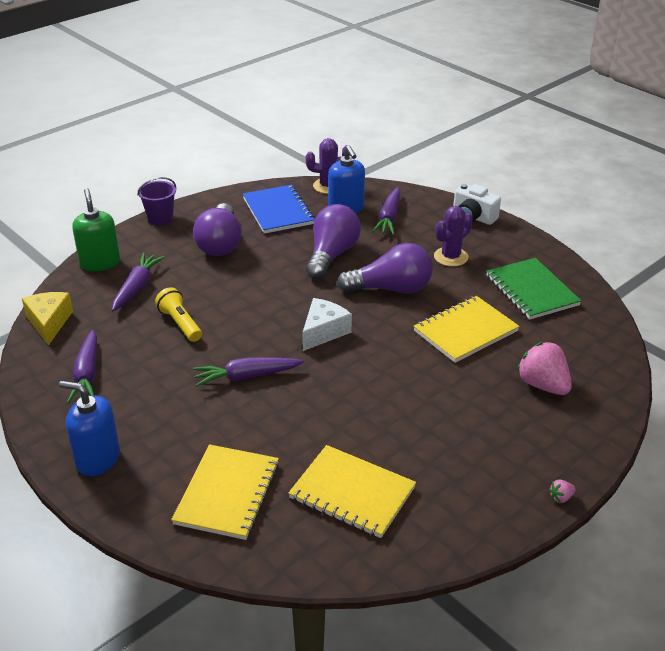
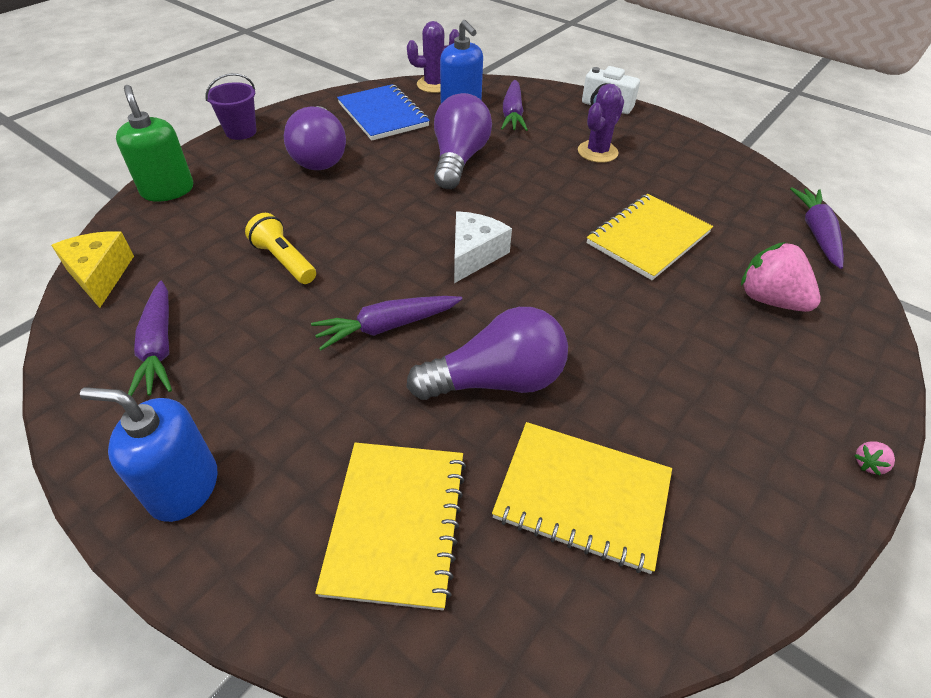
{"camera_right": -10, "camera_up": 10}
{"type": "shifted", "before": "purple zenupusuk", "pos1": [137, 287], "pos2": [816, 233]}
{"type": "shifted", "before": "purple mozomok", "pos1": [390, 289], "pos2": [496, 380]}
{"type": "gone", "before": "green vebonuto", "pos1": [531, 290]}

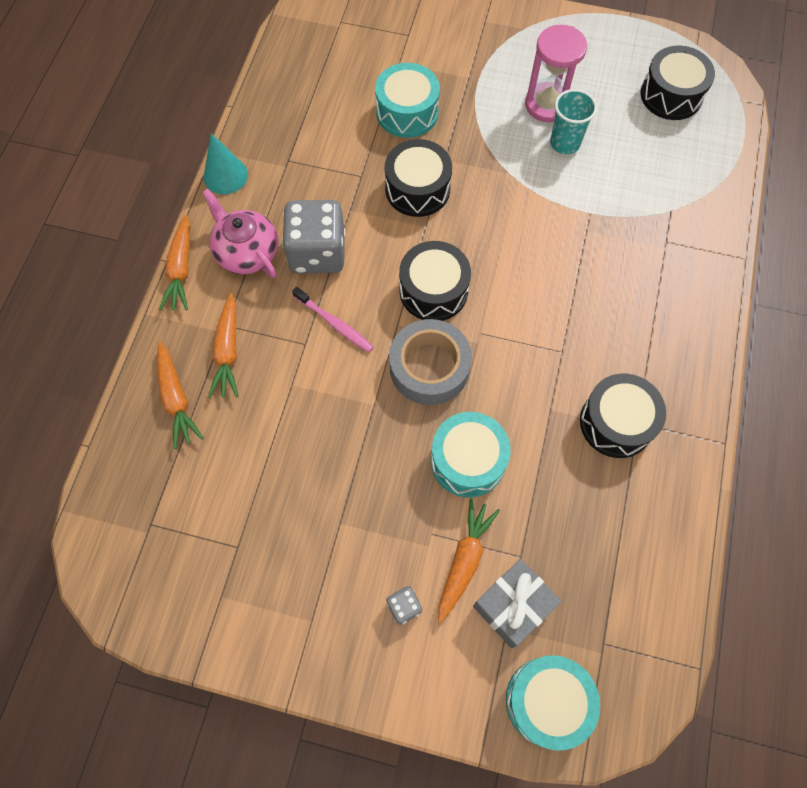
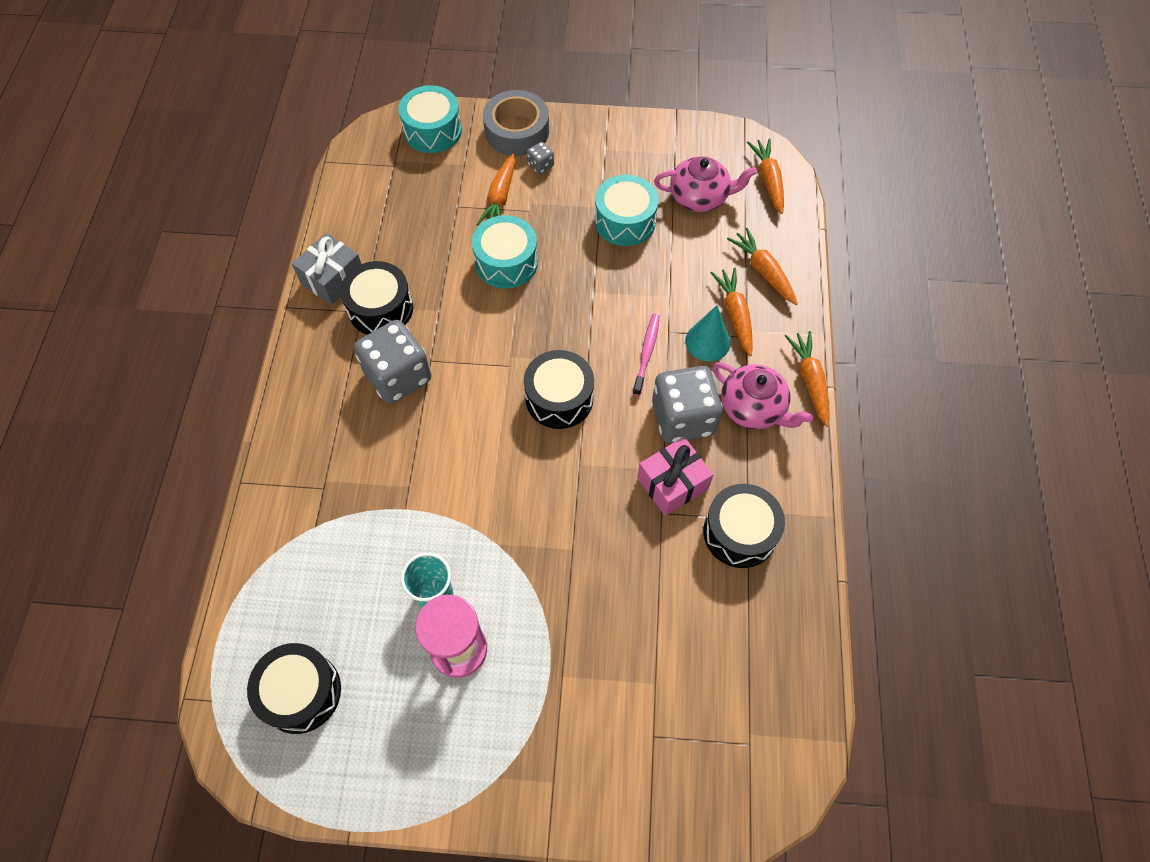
{"camera_right": 170, "camera_up": -5}
{"type": "shifted", "before": "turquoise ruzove", "pos1": [225, 175], "pos2": [707, 341]}
{"type": "rotated", "before": "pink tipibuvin", "pos1": [334, 323], "pos2": [646, 353], "turn": 75}
{"type": "shifted", "before": "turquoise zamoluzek", "pos1": [407, 112], "pos2": [625, 221]}
{"type": "shifted", "before": "black zamoluzek", "pos1": [417, 189], "pos2": [739, 533]}
{"type": "shifted", "before": "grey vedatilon", "pos1": [429, 367], "pos2": [517, 131]}
{"type": "shifted", "before": "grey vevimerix", "pos1": [513, 606], "pos2": [332, 278]}
{"type": "new", "after": "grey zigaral", "pos2": [398, 376]}
{"type": "new", "after": "pink vevimerix", "pos2": [672, 483]}
{"type": "new", "after": "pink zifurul", "pos2": [700, 197]}
{"type": "new", "after": "orange zenupusuk", "pos2": [768, 180]}

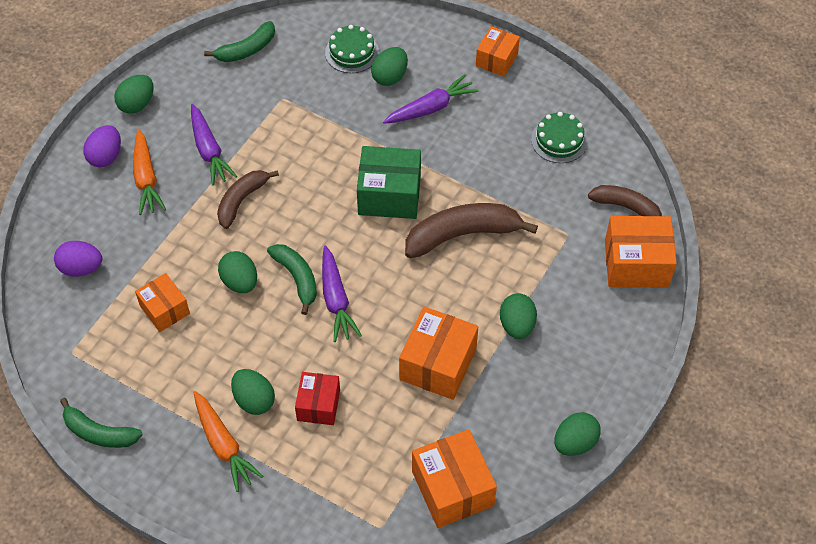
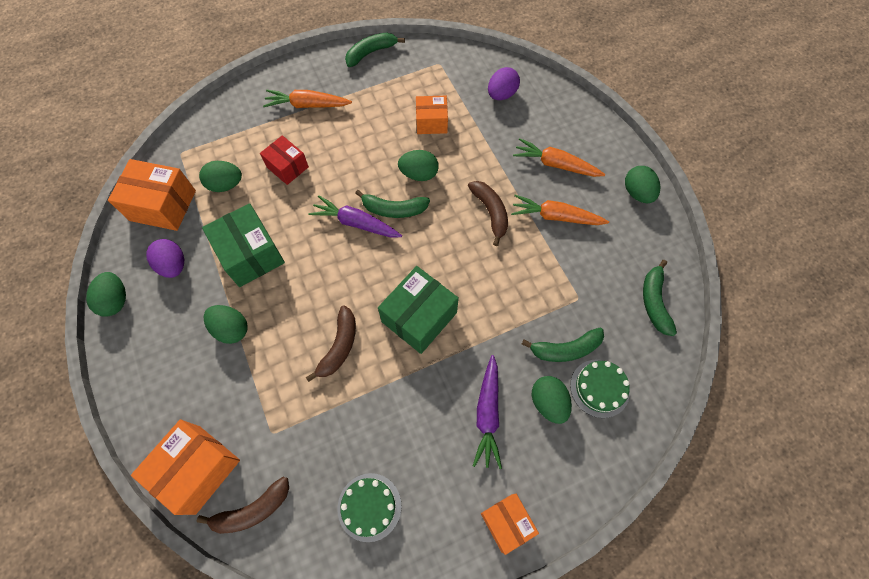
{"camera_right": 125, "camera_up": 10}
{"type": "shifted", "before": "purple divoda", "pos1": [106, 156], "pos2": [173, 265]}
{"type": "repainted", "before": "purple zenupusuk", "after": "orange zenupusuk", "pos1": [209, 150], "pos2": [555, 216]}
{"type": "shifted", "before": "green divoda", "pos1": [254, 400], "pos2": [226, 185]}
{"type": "repainted", "before": "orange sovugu", "after": "green sovugu", "pos1": [438, 364], "pos2": [251, 254]}
{"type": "scaled", "before": "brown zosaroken", "pos1": [462, 235], "pos2": [339, 346], "scale": 0.64}
{"type": "new", "after": "green zosaroken", "pos2": [565, 349]}

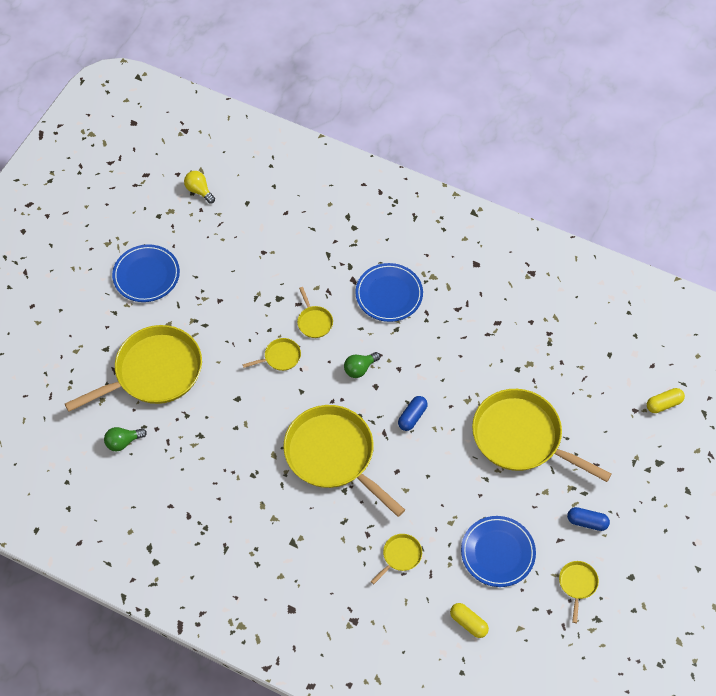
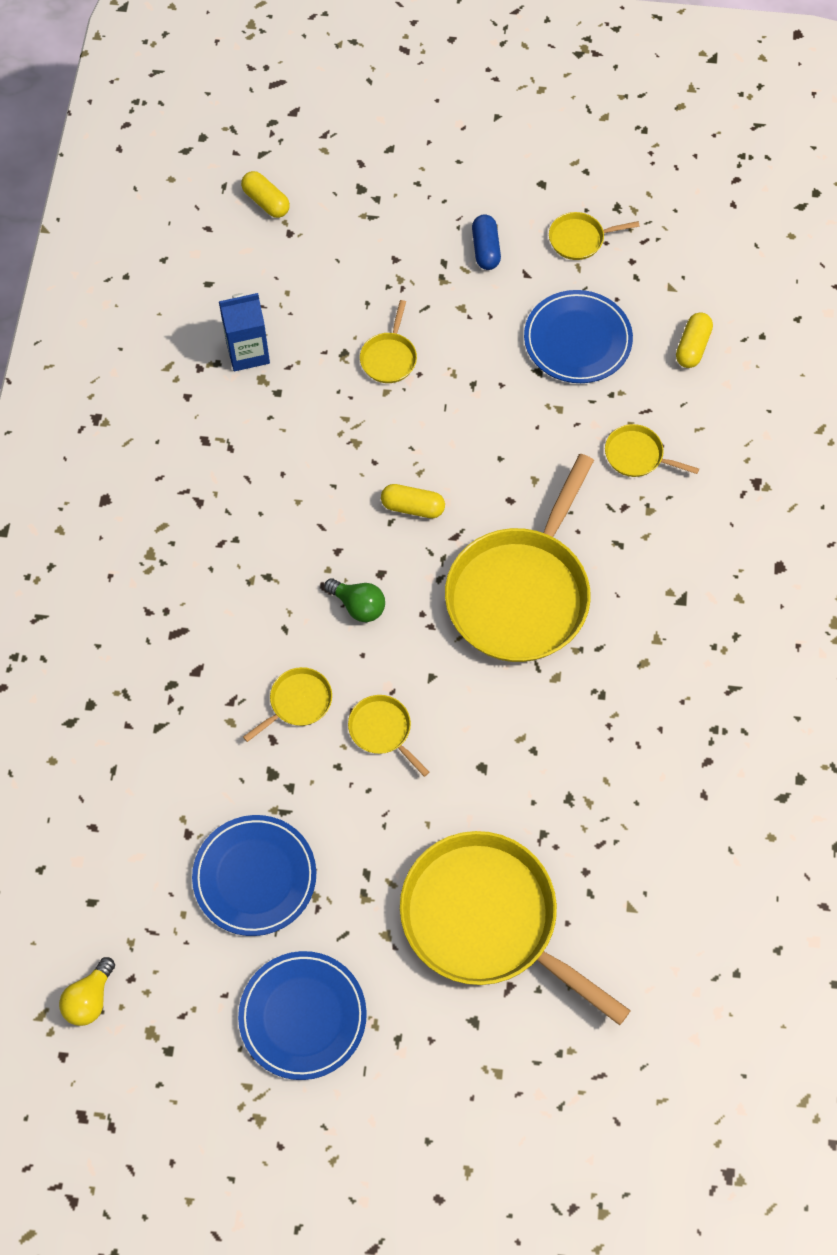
{"camera_right": -110, "camera_up": 5}
{"type": "gone", "before": "green mozomok", "pos1": [123, 442]}
{"type": "shifted", "before": "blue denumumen", "pos1": [389, 294], "pos2": [255, 877]}
{"type": "repainted", "before": "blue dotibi", "after": "yellow dotibi", "pos1": [412, 417], "pos2": [412, 507]}
{"type": "scaled", "before": "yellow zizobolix", "pos1": [521, 437], "pos2": [389, 358], "scale": 0.42}
{"type": "new", "after": "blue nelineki", "pos2": [248, 352]}

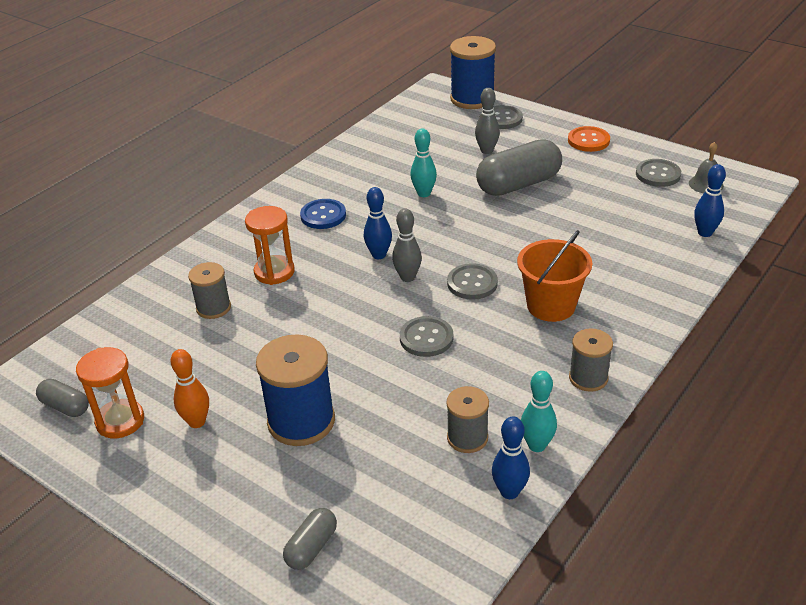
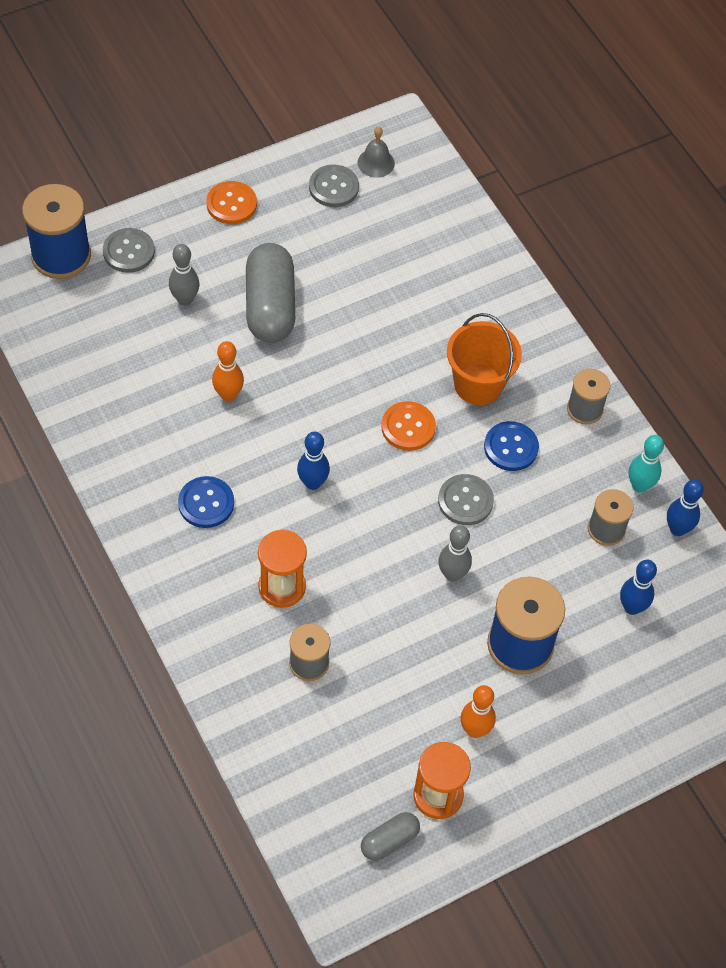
{"camera_right": -70, "camera_up": 20}
{"type": "gone", "before": "grey dotibi", "pos1": [311, 547]}
{"type": "shifted", "before": "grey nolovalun", "pos1": [407, 277], "pos2": [452, 574]}
{"type": "repainted", "before": "turquoise nolovalun", "after": "orange nolovalun", "pos1": [424, 193], "pos2": [228, 395]}
{"type": "repainted", "before": "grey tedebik", "after": "orange tedebik", "pos1": [472, 283], "pos2": [408, 427]}
{"type": "shifted", "before": "blue nolovalun", "pos1": [705, 233], "pos2": [632, 607]}
{"type": "new", "after": "blue tedebik", "pos2": [511, 447]}

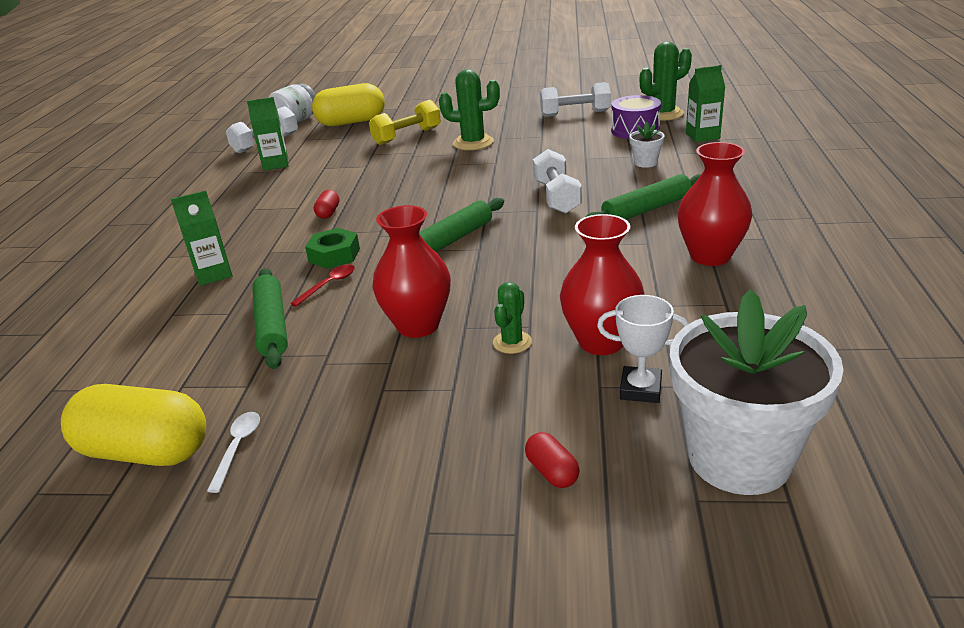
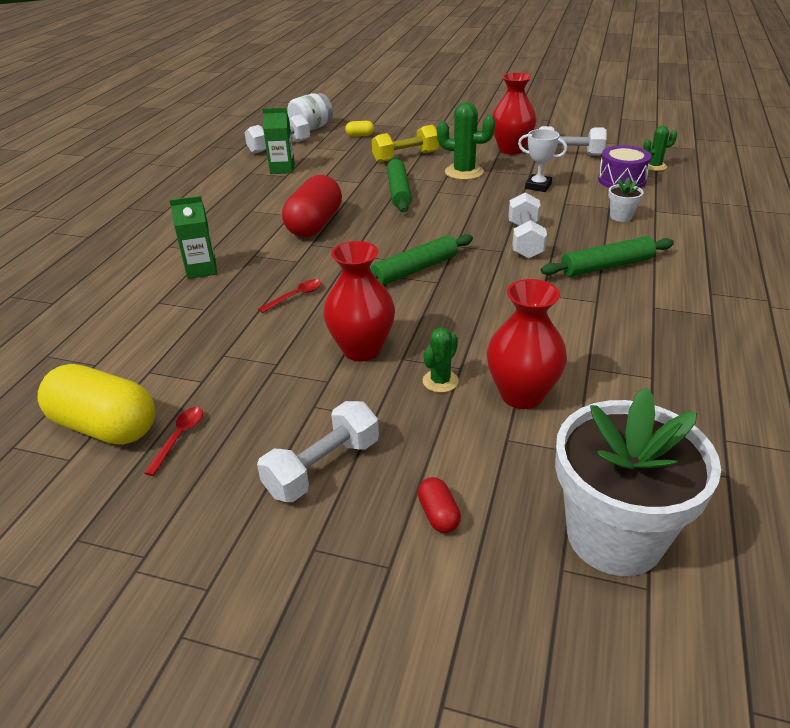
{"camera_right": 10, "camera_up": 5}
{"type": "repainted", "before": "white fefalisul", "after": "red fefalisul", "pos1": [238, 447], "pos2": [179, 438]}
{"type": "shifted", "before": "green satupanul", "pos1": [272, 325], "pos2": [398, 191]}
{"type": "gone", "before": "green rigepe", "pos1": [334, 255]}
{"type": "scaled", "before": "yellow dotibi", "pos1": [351, 122], "pos2": [360, 135], "scale": 0.43}
{"type": "scaled", "before": "red dotibi", "pos1": [328, 213], "pos2": [314, 225], "scale": 2.31}
{"type": "shifted", "before": "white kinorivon", "pos1": [640, 389], "pos2": [538, 186]}
{"type": "scaled", "before": "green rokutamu", "pos1": [663, 114], "pos2": [654, 166], "scale": 0.59}
{"type": "shifted", "before": "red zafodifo", "pos1": [710, 256], "pos2": [511, 149]}
{"type": "gone", "before": "green nelineki", "pos1": [702, 136]}
{"type": "new", "after": "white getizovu", "pos2": [323, 467]}

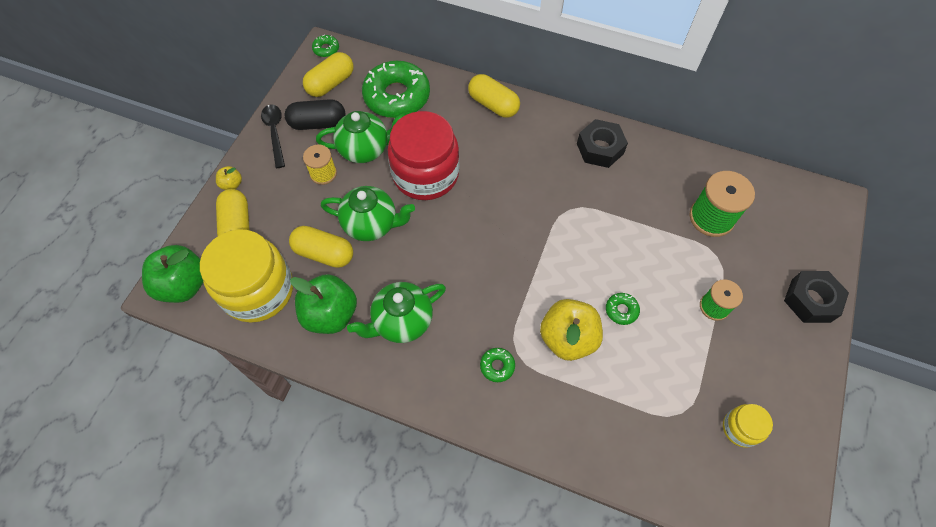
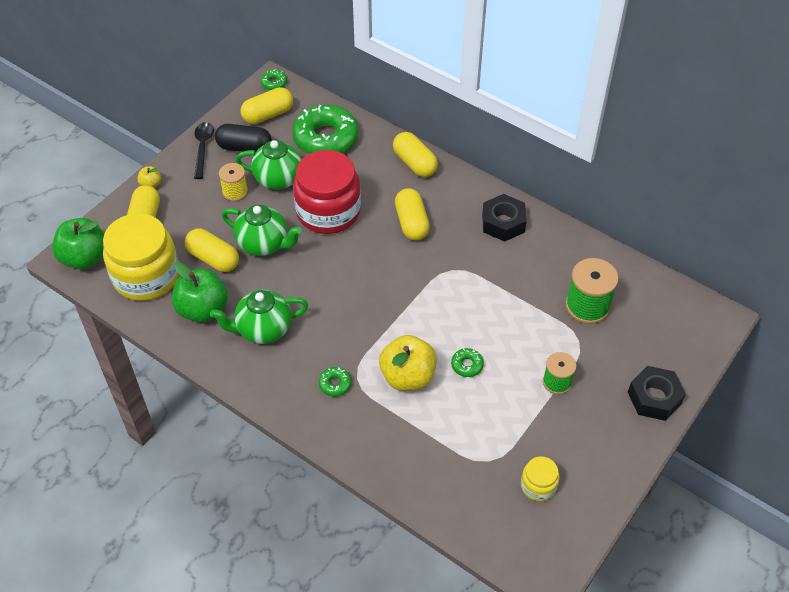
{"camera_right": 15, "camera_up": -10}
{"type": "new", "after": "yellow dotibi", "pos2": [411, 223]}

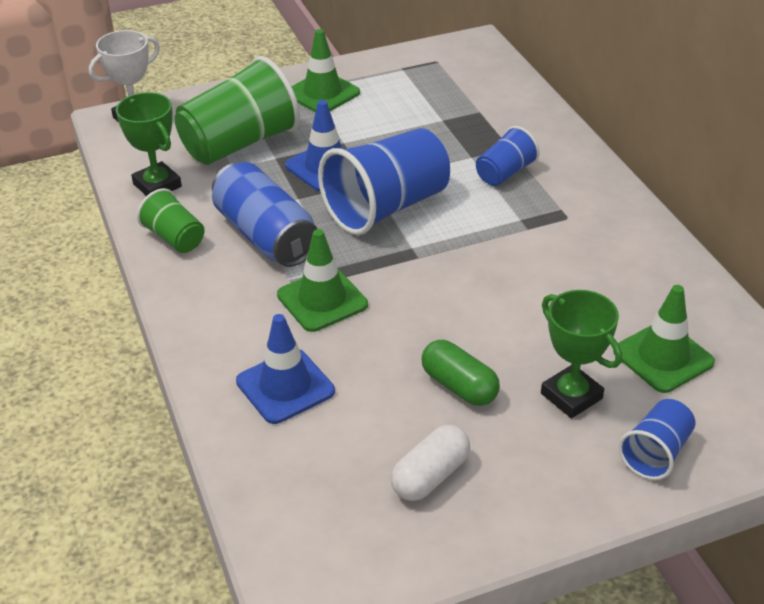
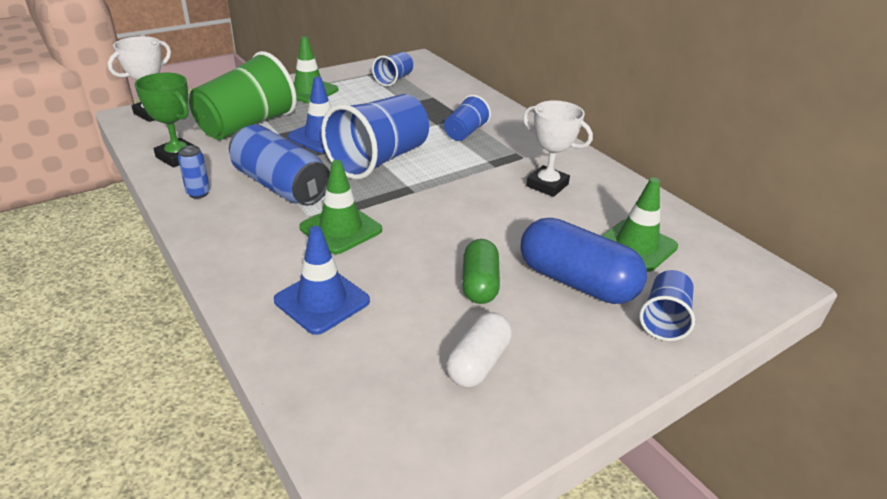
{"camera_right": -15, "camera_up": -5}
{"type": "swapped", "before": "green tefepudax", "after": "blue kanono", "pos1": [174, 238], "pos2": [198, 193]}
{"type": "rotated", "before": "green dotibi", "pos1": [459, 386], "pos2": [479, 284], "turn": 60}
{"type": "swapped", "before": "green kinorivon", "after": "blue dotibi", "pos1": [571, 396], "pos2": [576, 282]}
{"type": "new", "after": "blue tefepudax", "pos2": [394, 79]}
{"type": "new", "after": "white kinorivon", "pos2": [547, 185]}

